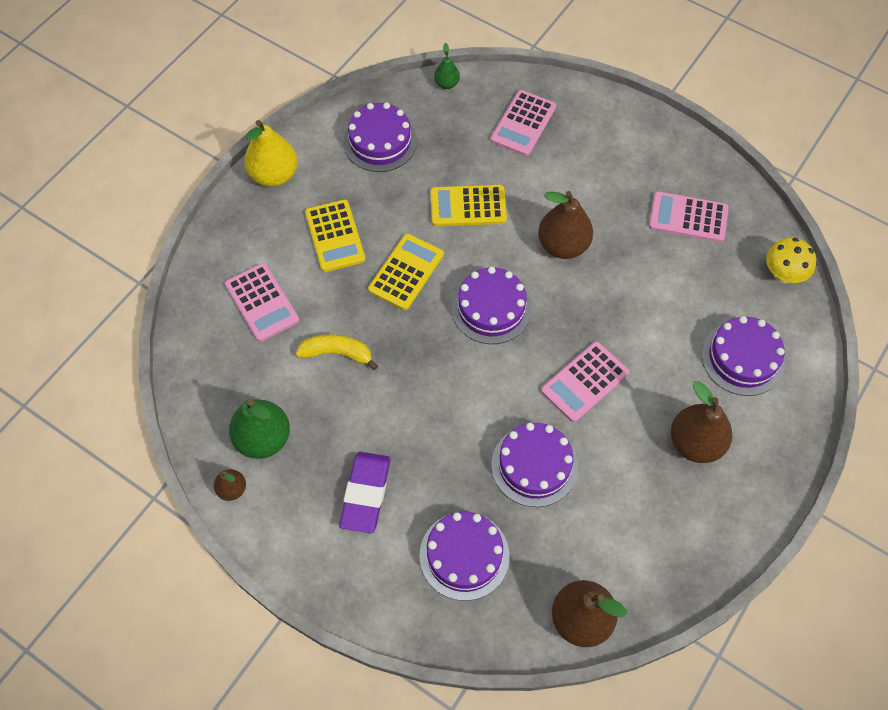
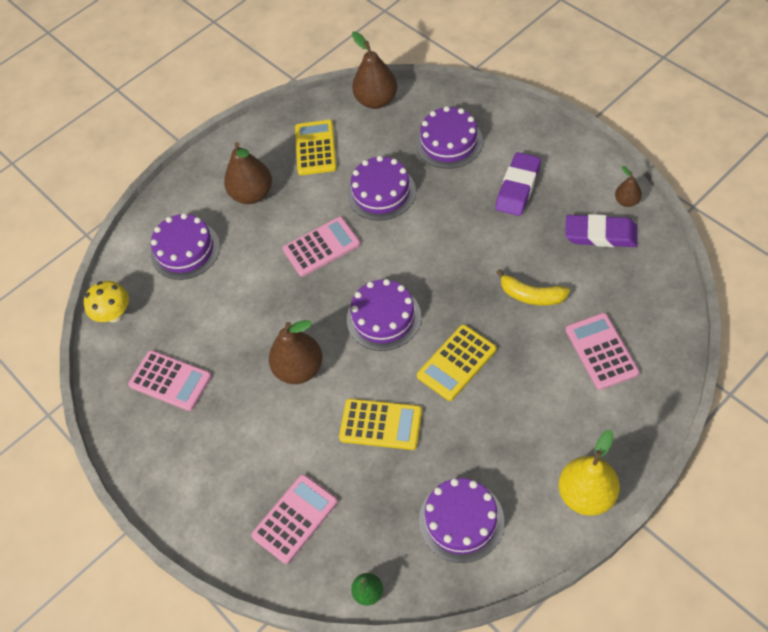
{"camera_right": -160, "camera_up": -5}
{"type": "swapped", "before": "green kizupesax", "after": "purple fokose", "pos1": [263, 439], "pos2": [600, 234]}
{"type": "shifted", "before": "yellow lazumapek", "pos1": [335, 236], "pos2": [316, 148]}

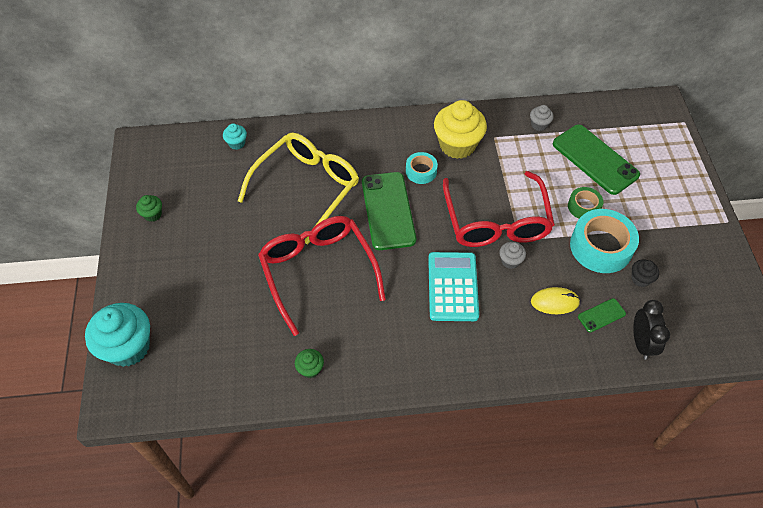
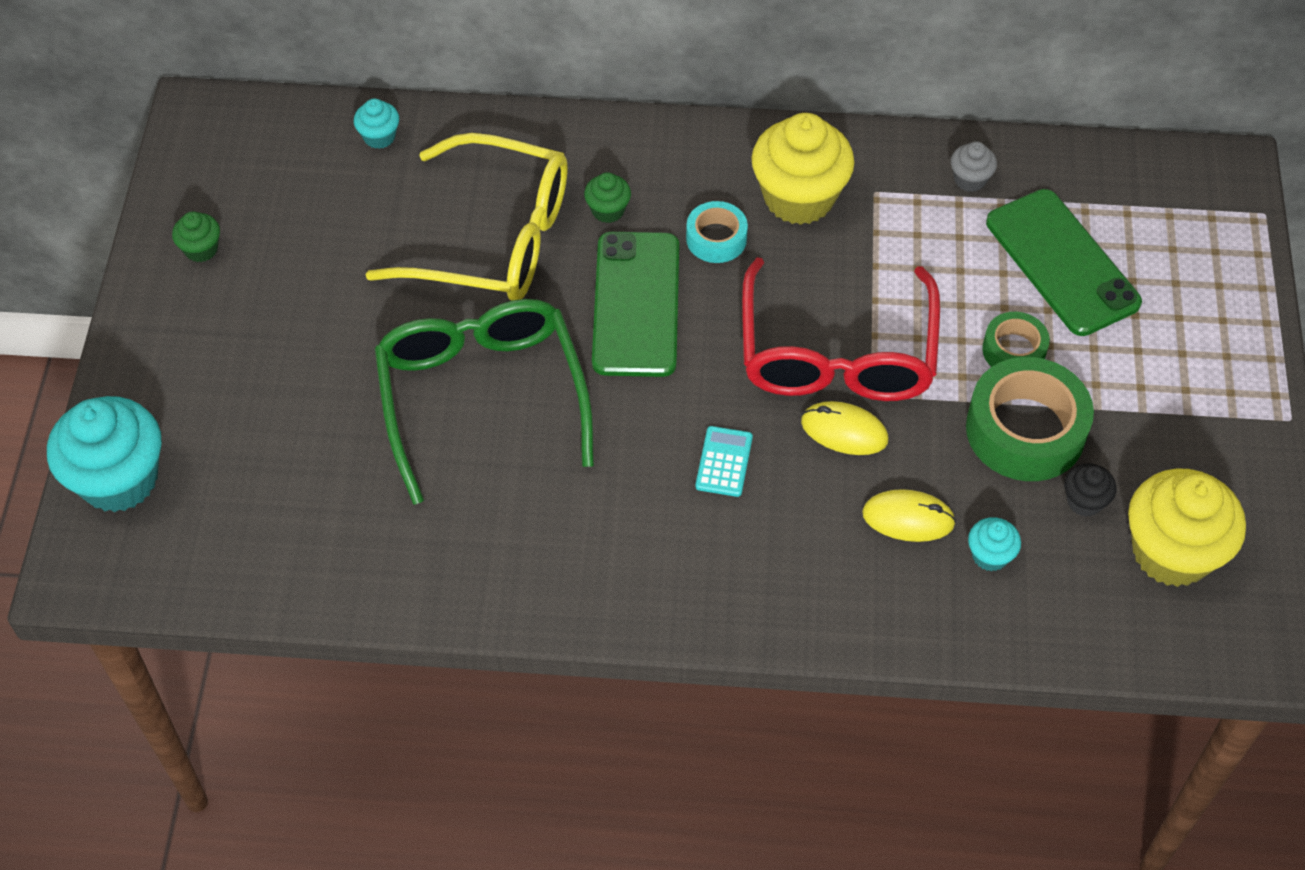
{"camera_right": 10, "camera_up": 0}
{"type": "rotated", "before": "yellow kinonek", "pos1": [307, 187], "pos2": [493, 239], "turn": 60}
{"type": "repainted", "before": "red kinonek", "after": "green kinonek", "pos1": [318, 271], "pos2": [482, 397]}
{"type": "shifted", "before": "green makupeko", "pos1": [310, 369], "pos2": [608, 210]}
{"type": "scaled", "before": "turquoise lazumapek", "pos1": [453, 287], "pos2": [724, 462], "scale": 0.52}
{"type": "swapped", "before": "grey makupeko", "after": "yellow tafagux", "pos1": [510, 261], "pos2": [844, 431]}
{"type": "repainted", "before": "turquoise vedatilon", "after": "green vedatilon", "pos1": [601, 247], "pos2": [1025, 430]}
{"type": "swapped", "before": "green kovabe", "after": "turquoise makupeko", "pos1": [601, 315], "pos2": [990, 555]}
{"type": "gone", "before": "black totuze", "pos1": [641, 343]}
{"type": "new", "after": "yellow makupeko", "pos2": [1171, 552]}

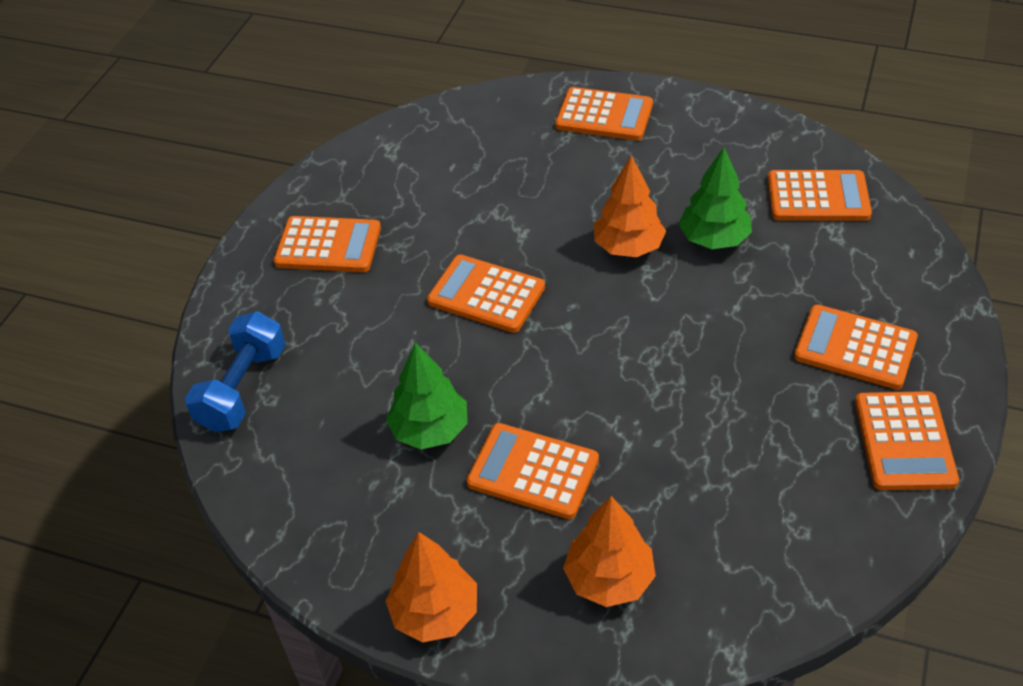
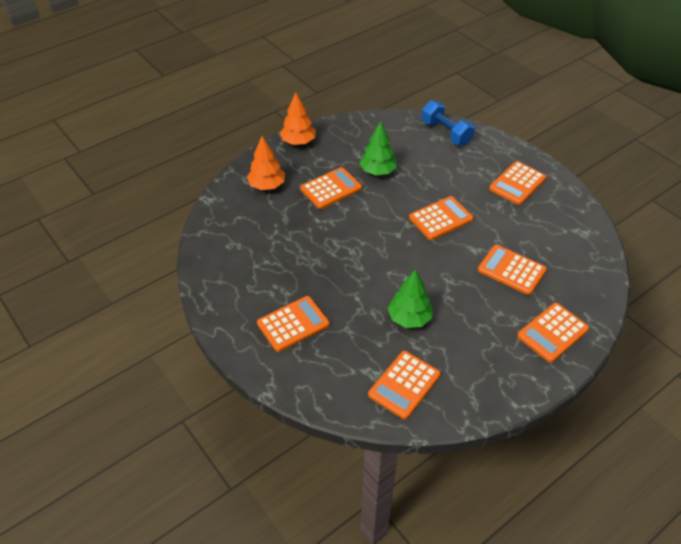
{"camera_right": 120, "camera_up": 0}
{"type": "gone", "before": "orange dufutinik", "pos1": [628, 247]}
{"type": "shifted", "before": "orange lazumapek", "pos1": [904, 441], "pos2": [511, 270]}

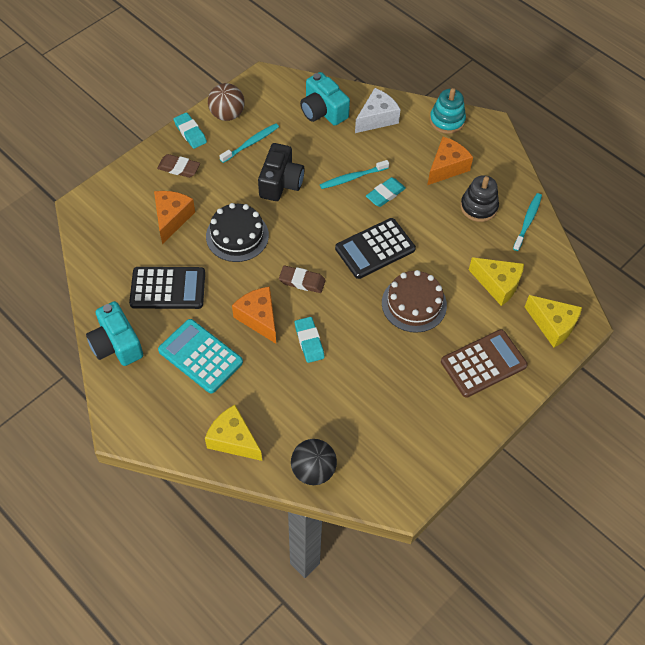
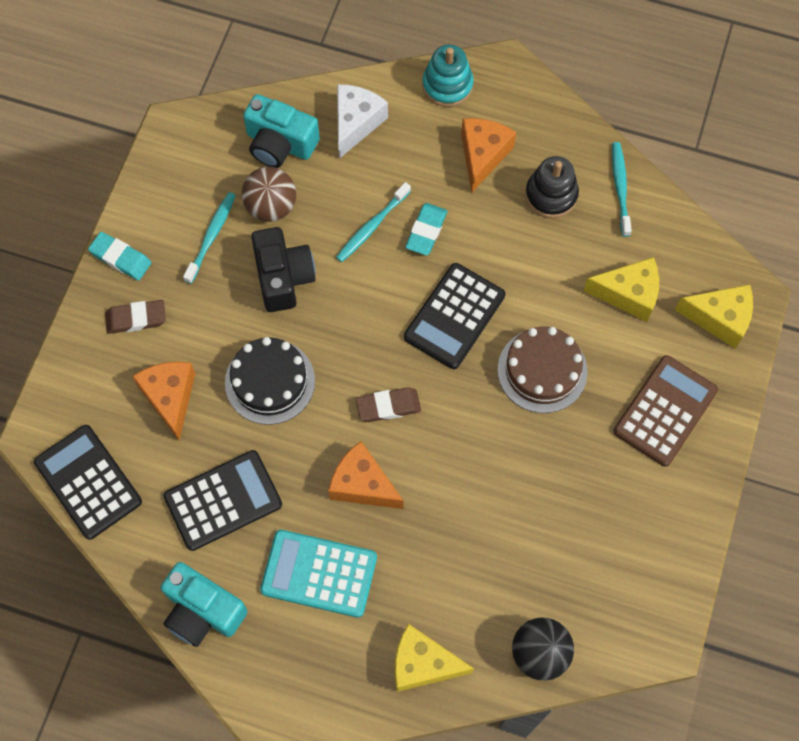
{"camera_right": -25, "camera_up": 10}
{"type": "shifted", "before": "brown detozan", "pos1": [227, 114], "pos2": [271, 206]}
{"type": "gone", "before": "turquoise fokose", "pos1": [309, 341]}
{"type": "new", "after": "black lazumapek", "pos2": [88, 482]}

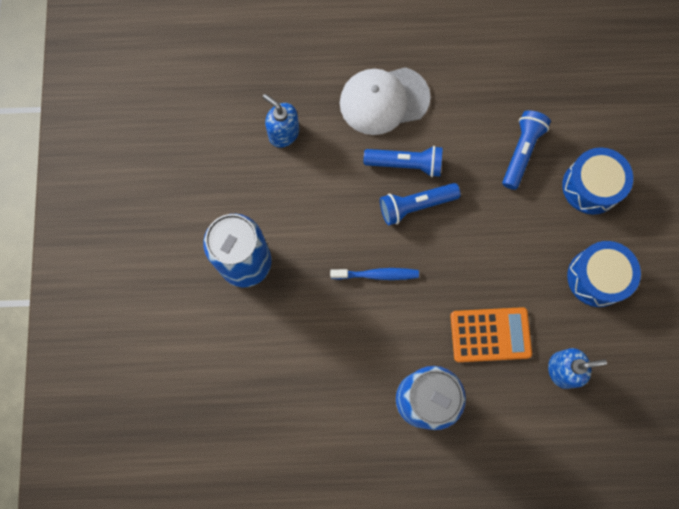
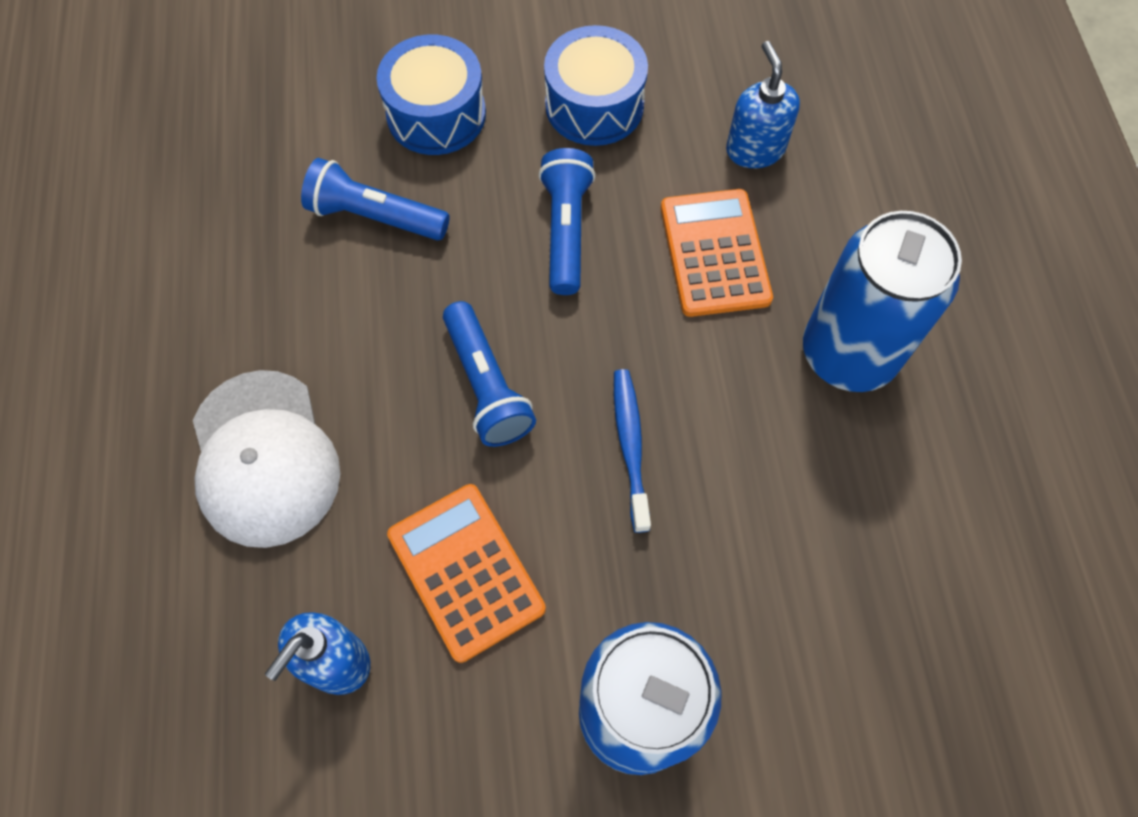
{"camera_right": -95, "camera_up": -10}
{"type": "shifted", "before": "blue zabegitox", "pos1": [405, 164], "pos2": [566, 230]}
{"type": "new", "after": "orange lazumapek", "pos2": [466, 571]}

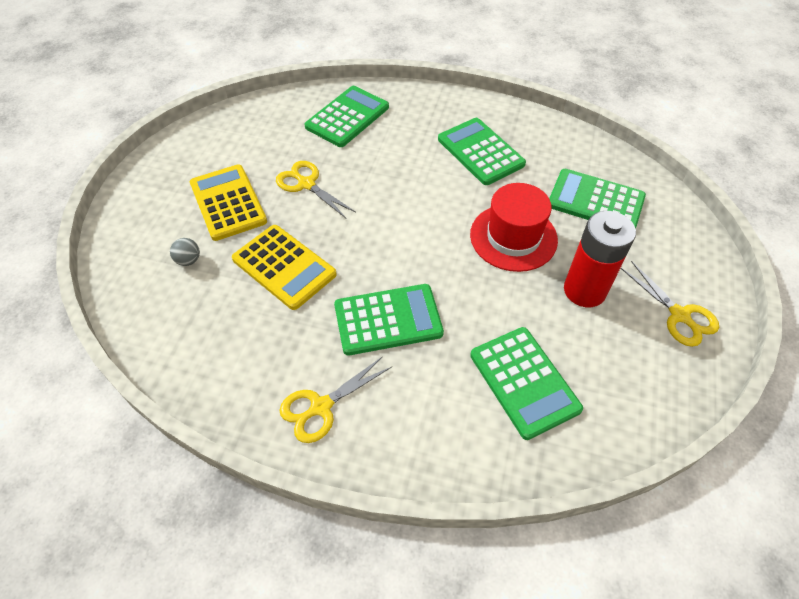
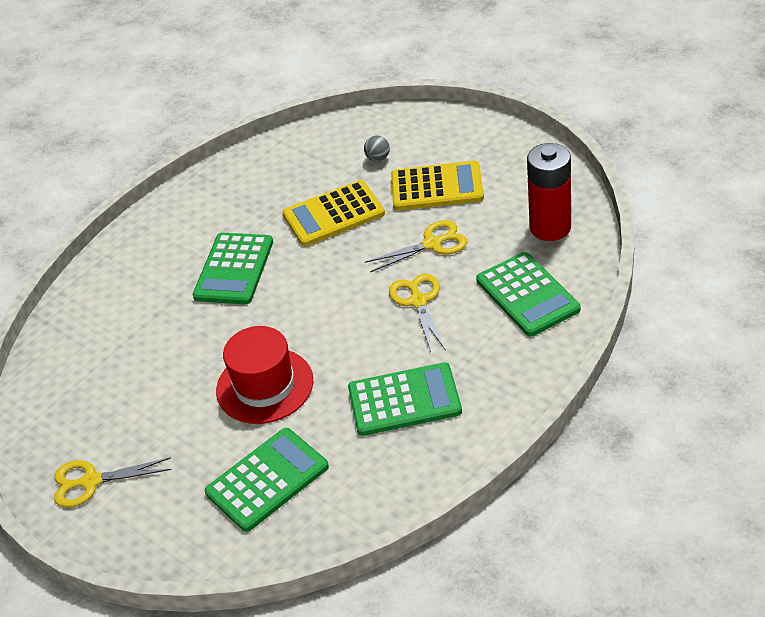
{"camera_right": 120, "camera_up": -10}
{"type": "shifted", "before": "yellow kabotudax", "pos1": [321, 407], "pos2": [418, 301]}
{"type": "gone", "before": "green lazumapek", "pos1": [524, 382]}
{"type": "shifted", "before": "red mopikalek", "pos1": [584, 290], "pos2": [550, 227]}

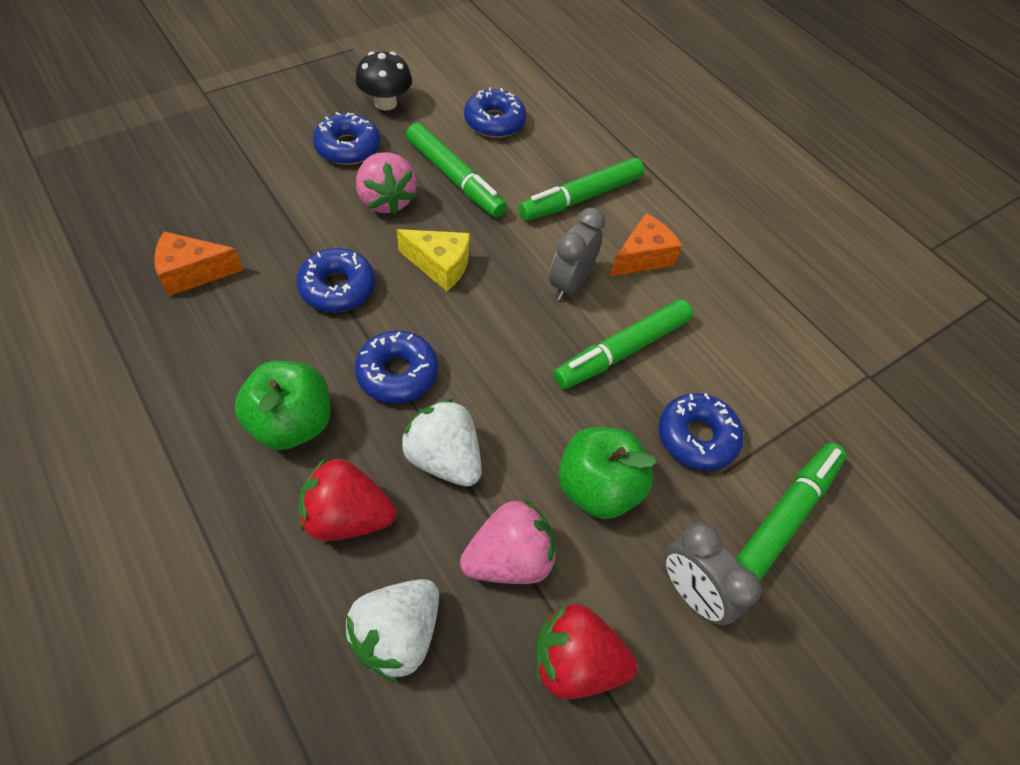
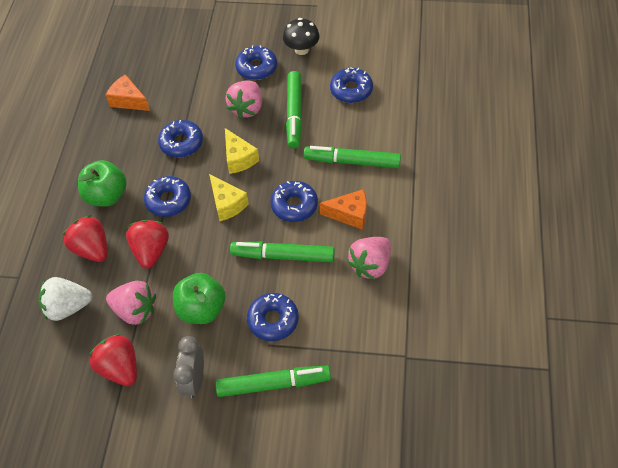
{"camera_right": 50, "camera_up": 0}
{"type": "repainted", "before": "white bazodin", "after": "red bazodin", "pos1": [444, 458], "pos2": [151, 251]}
{"type": "swapped", "before": "grey totuze", "after": "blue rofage", "pos1": [570, 283], "pos2": [294, 205]}
{"type": "new", "after": "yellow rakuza", "pos2": [227, 204]}
{"type": "new", "after": "pink bazodin", "pos2": [370, 265]}

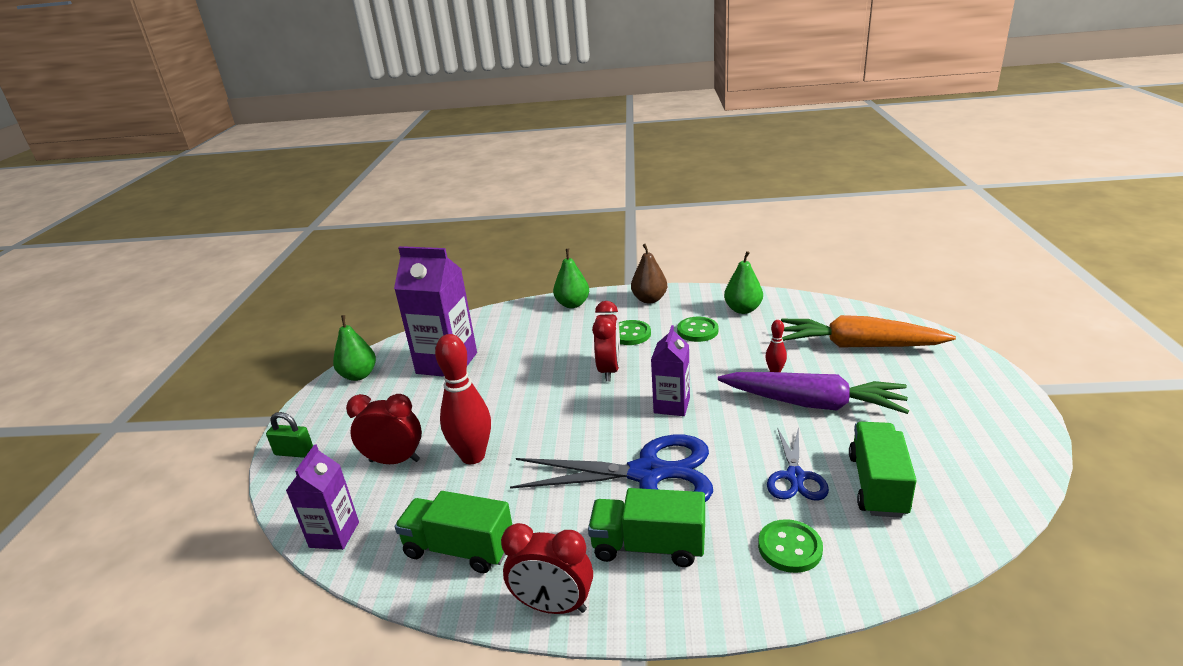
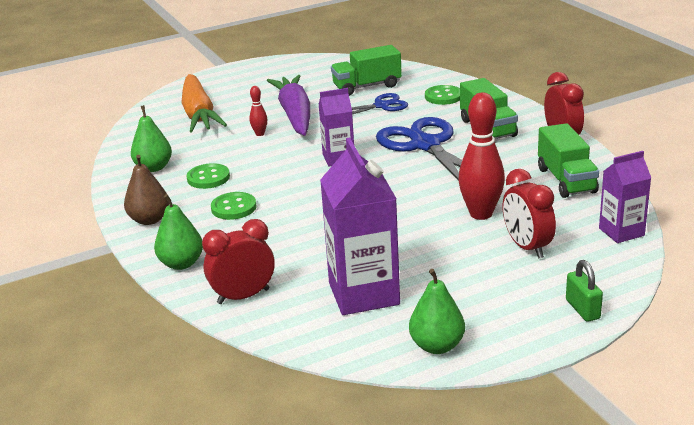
{"camera_right": -120, "camera_up": 0}
{"type": "shifted", "before": "red totuze", "pos1": [609, 370], "pos2": [243, 296]}

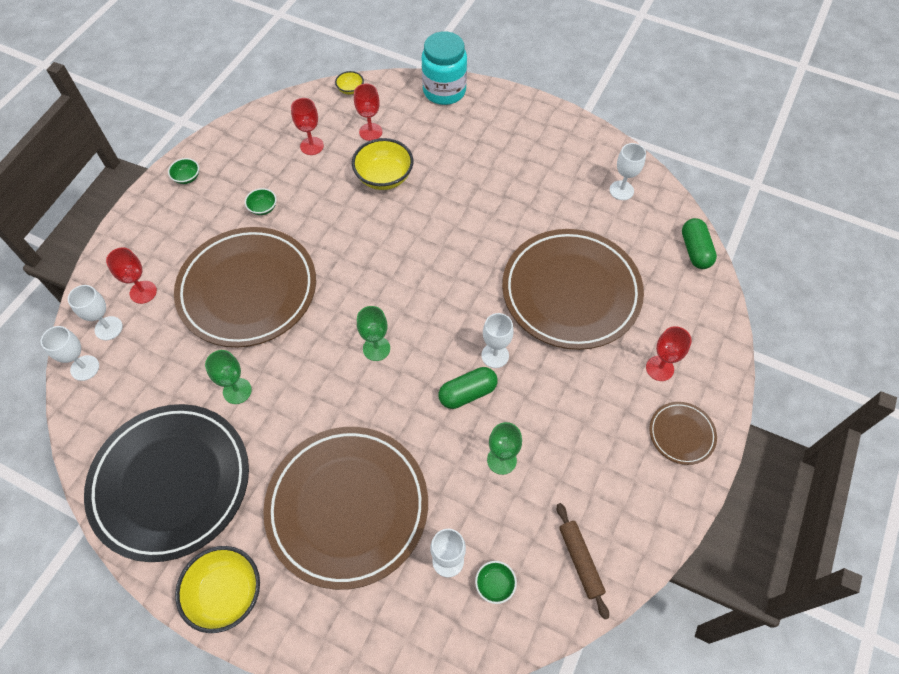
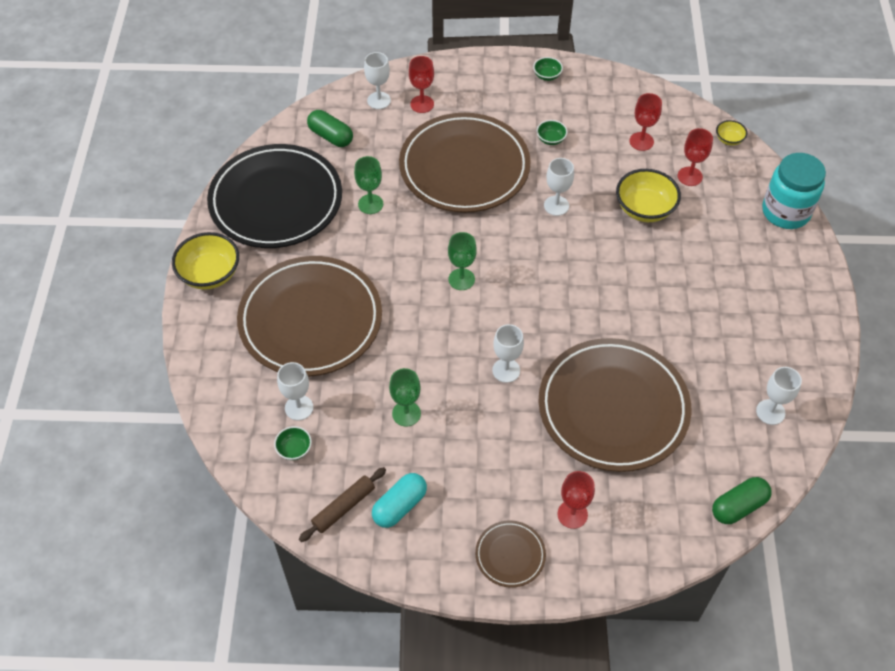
{"camera_right": 65, "camera_up": -5}
{"type": "shifted", "before": "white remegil", "pos1": [85, 368], "pos2": [556, 205]}
{"type": "shifted", "before": "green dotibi", "pos1": [467, 393], "pos2": [331, 136]}
{"type": "new", "after": "turquoise dotibi", "pos2": [400, 506]}

